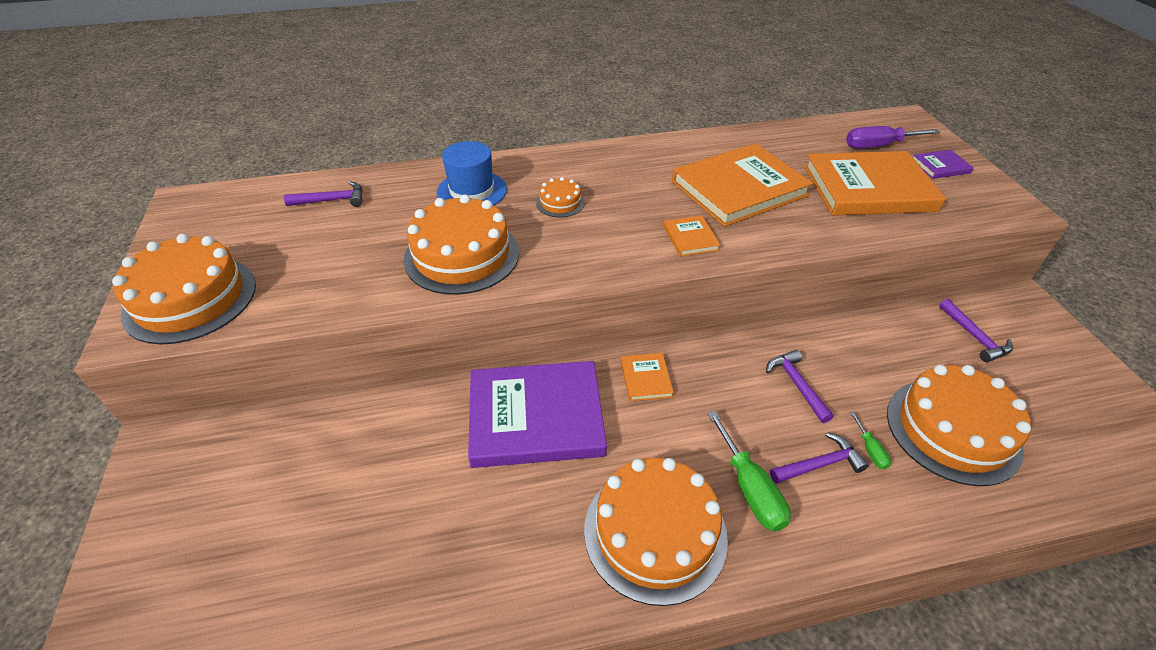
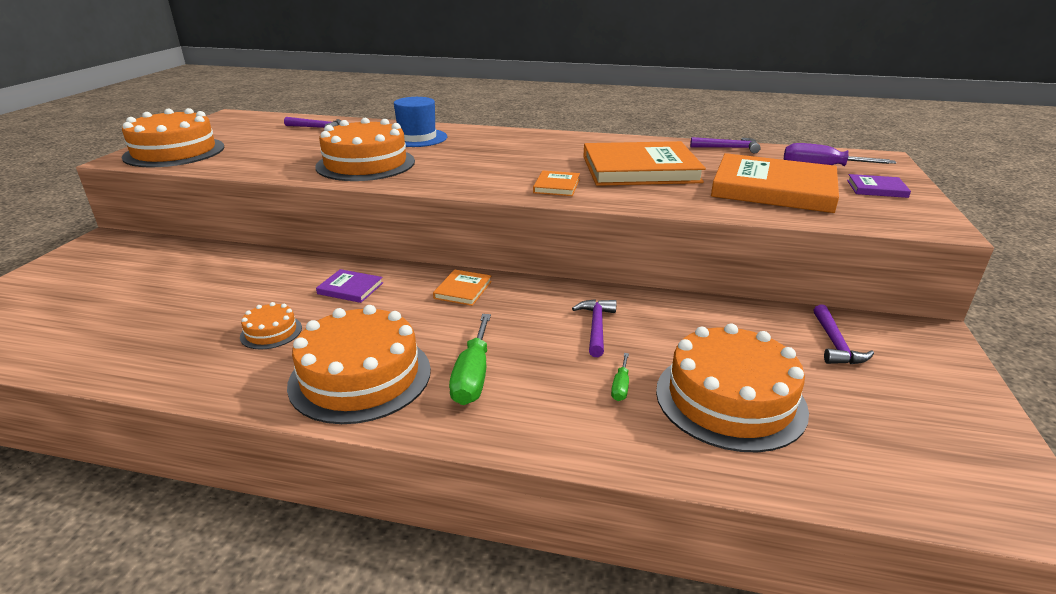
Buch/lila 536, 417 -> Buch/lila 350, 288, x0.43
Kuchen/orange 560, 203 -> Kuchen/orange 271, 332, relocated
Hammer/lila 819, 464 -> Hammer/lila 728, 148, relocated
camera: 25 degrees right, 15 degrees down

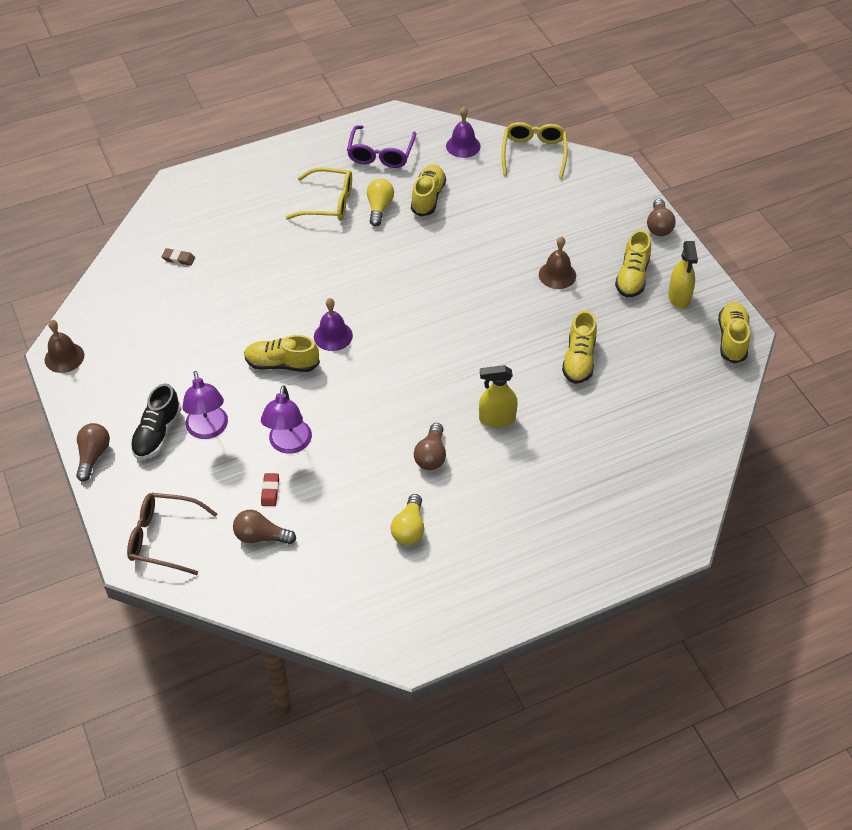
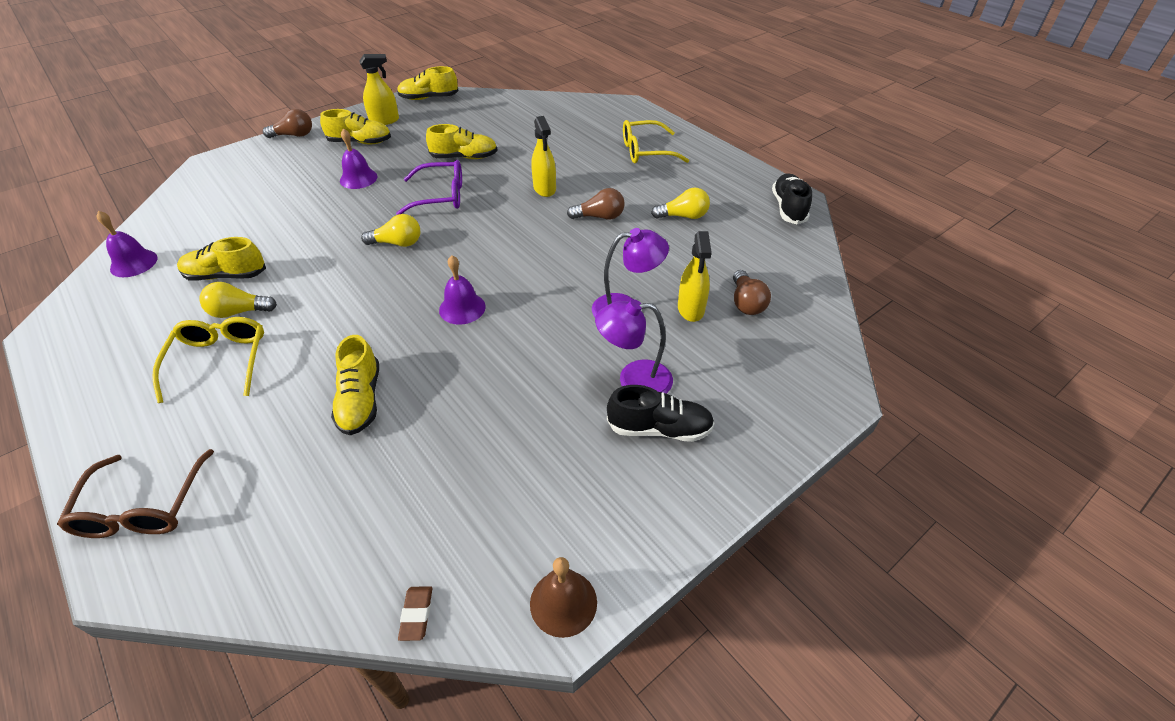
Glühbirne/braun 93, 456 -> none
Brille/braun 163, 538 -> Brille/braun 143, 507, relocated
Radiergummi/braun 178, 259 -> Radiergummi/braun 416, 614, relocated
Lampe/lila 208, 430 -> Lampe/lila 633, 380, 150 degrees counterclockwise
Schuh/gelb 282, 364 -> Schuh/gelb 360, 400, relocated
Radiergummi/rot 270, 491 -> Sprühflasche/gelb 691, 309
Brille/lila 381, 154 -> Brille/lila 441, 196, relocated
Brille/gelb 534, 153 -> Brille/gelb 646, 151, relocated
Glocke/braun 557, 275 -> Glocke/lila 358, 178
none -> Glühbirne/gelb 397, 243
none -> Schuh/schwarz 788, 208
camera: 105 degrees left, 5 degrees down

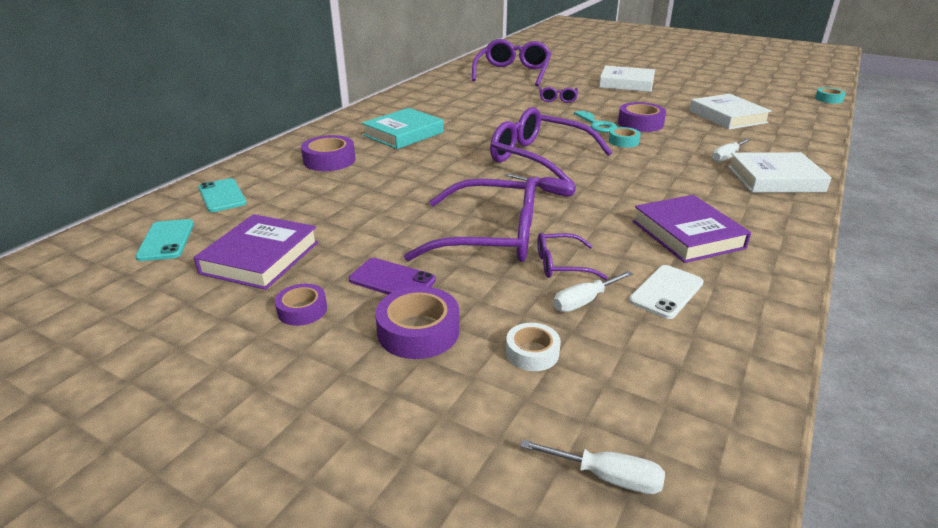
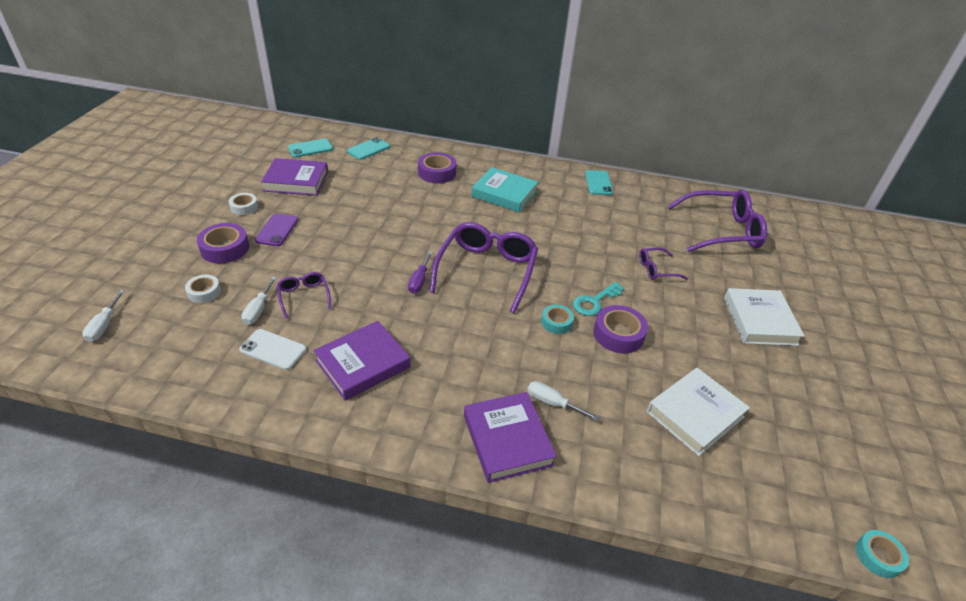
Klebeband/lila 302, 310 -> Klebeband/weiß 244, 207
Brille/lila 490, 237 -> none
Schraubenzieher/weiß 584, 301 -> Schraubenzieher/weiß 258, 310, 120 degrees counterclockwise
Buch/weiß 775, 179 -> Buch/lila 507, 440
none -> Handy/türkis 598, 183
camera: 70 degrees right, 10 degrees up

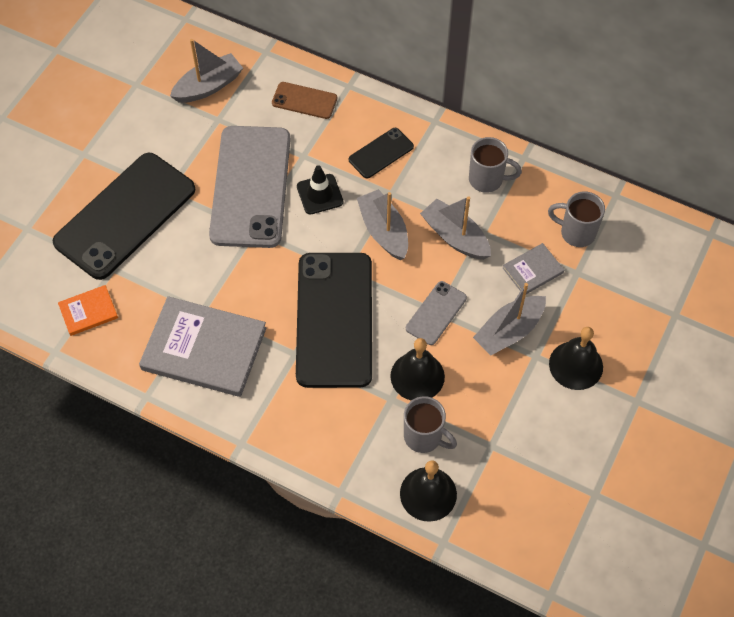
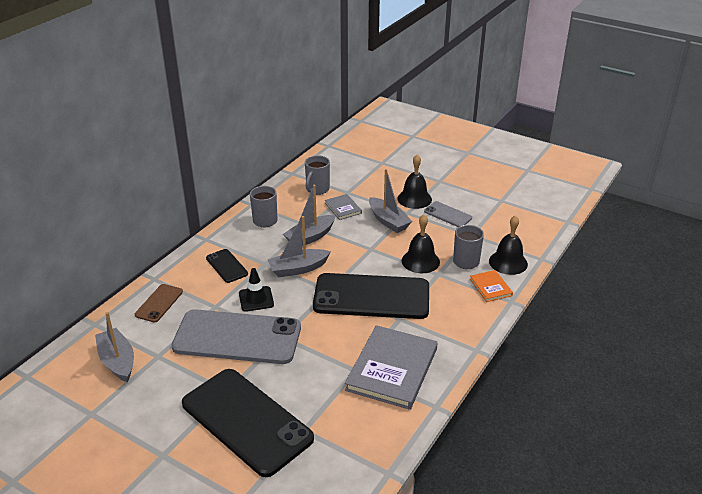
Buch/orange 88, 311 -> Buch/orange 490, 287, relocated
Handy/grau 436, 313 -> Handy/grau 448, 215, relocated
camera: 85 degrees left, 25 degrees down

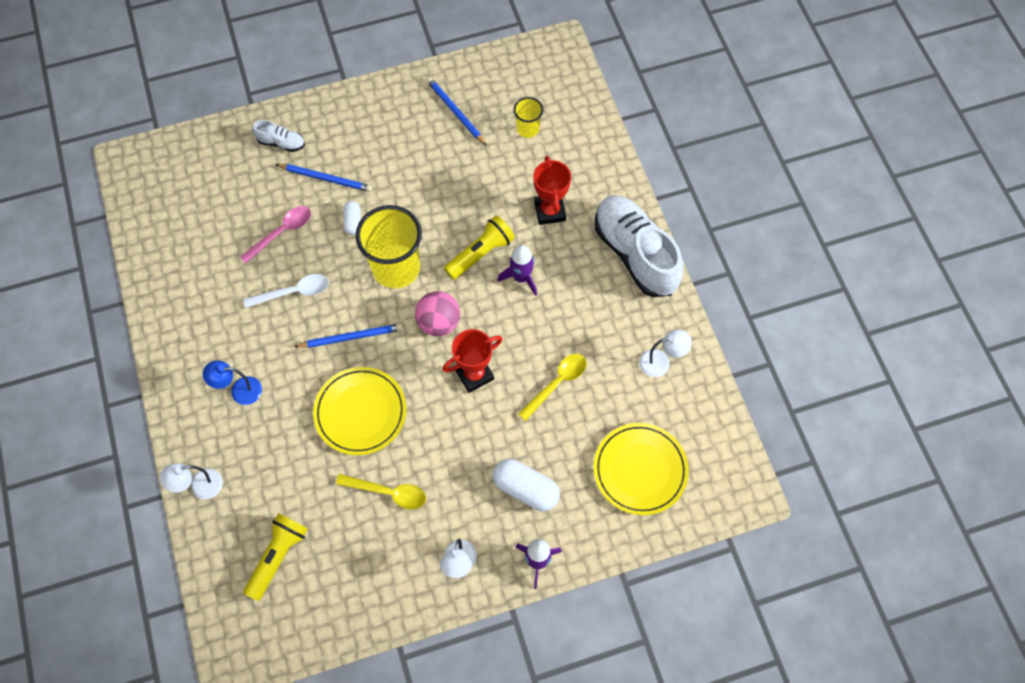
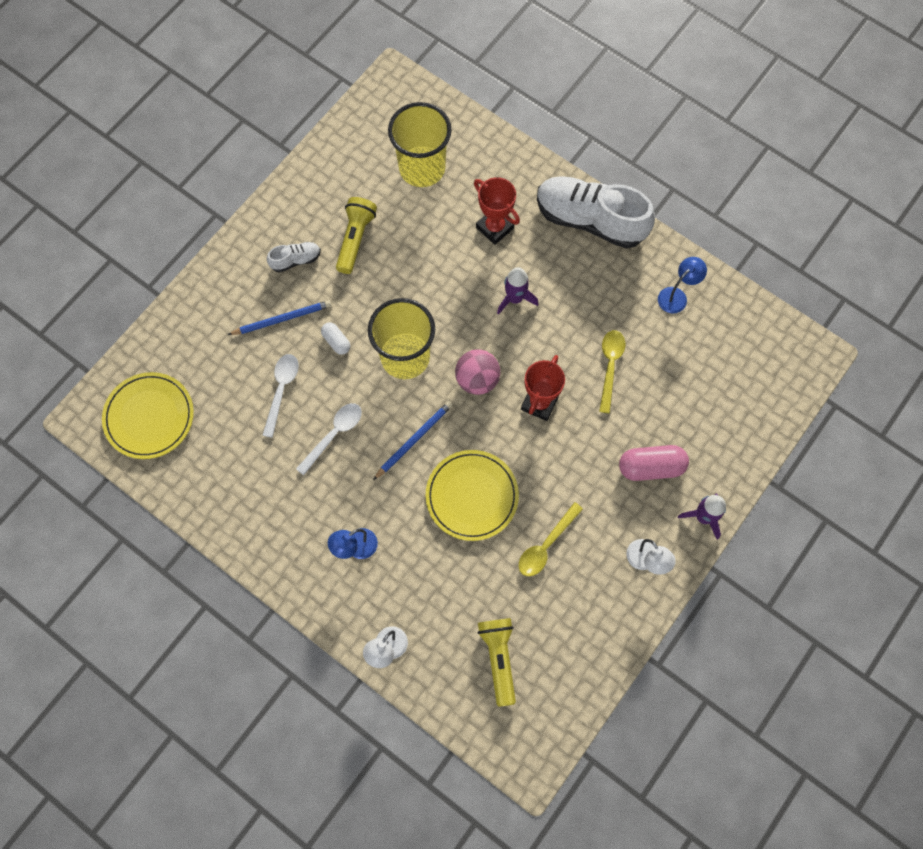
Löffel/rosa 282, 232 -> Löffel/weiß 281, 390
Schuh/weiß 281, 143 -> Schuh/weiß 295, 260, relocated
Löffel/gelb 388, 492 -> Löffel/gelb 546, 545, 150 degrees clockwise
Bleistift/blau 455, 112 -> none
Taschenlampe/gelb 481, 253 -> Taschenlampe/gelb 355, 239, relocated
Kapsel/weiß 526, 489 -> Kapsel/rosa 651, 467
Becher/gelb 528, 129 -> Becher/gelb 422, 168, x2.01
Teller/gelb 640, 470 -> Teller/gelb 149, 417, relocated
Lampe/weiß 661, 362 -> Lampe/blau 676, 296
camera: 35 degrees left, 5 degrees up

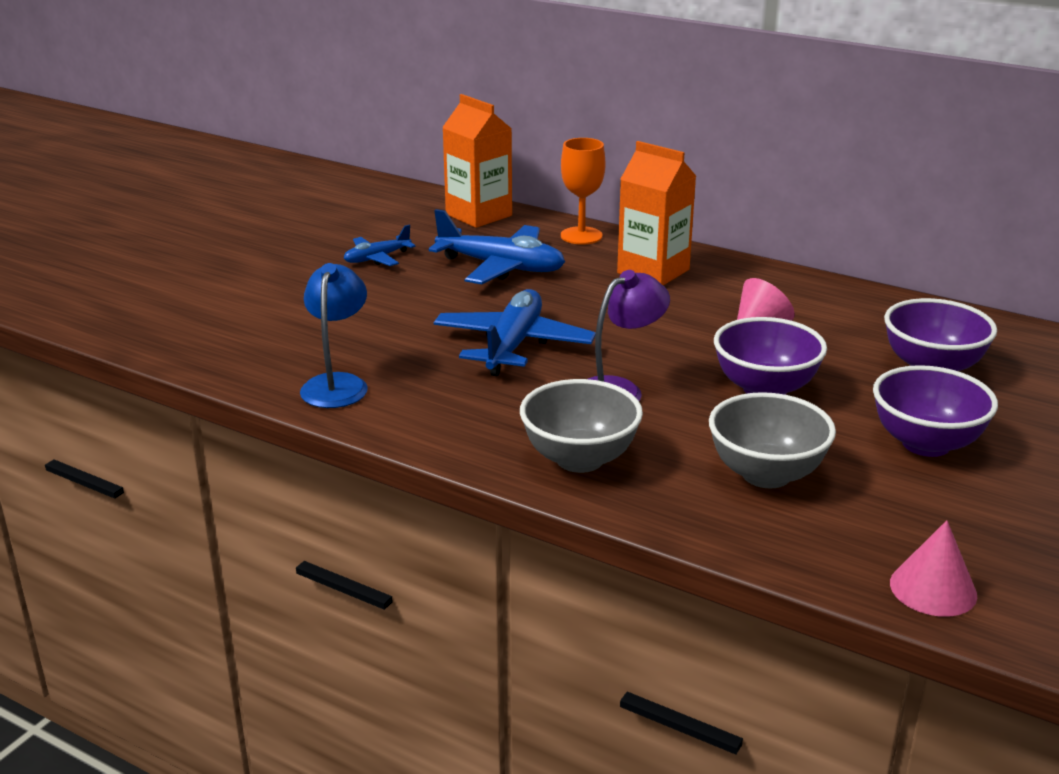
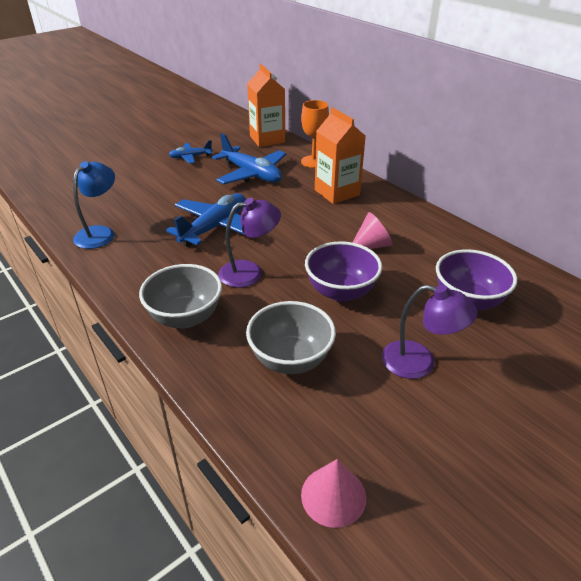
Schüssel/lila 926, 444 -> Lampe/lila 419, 363
camera: 20 degrees right, 10 degrees up

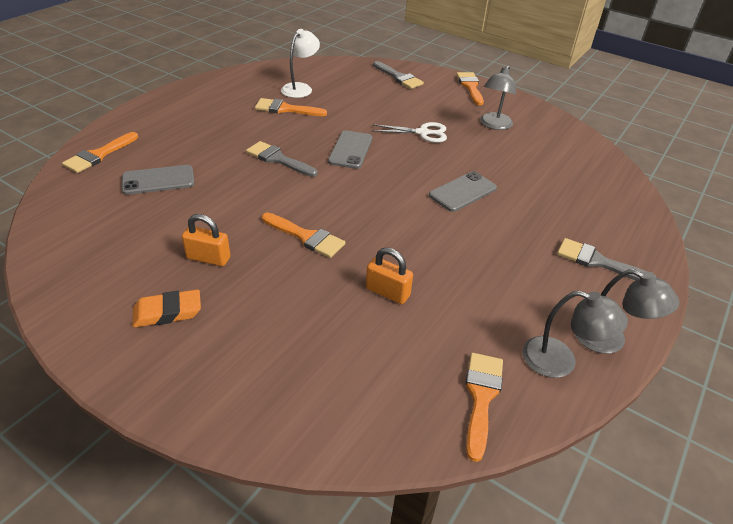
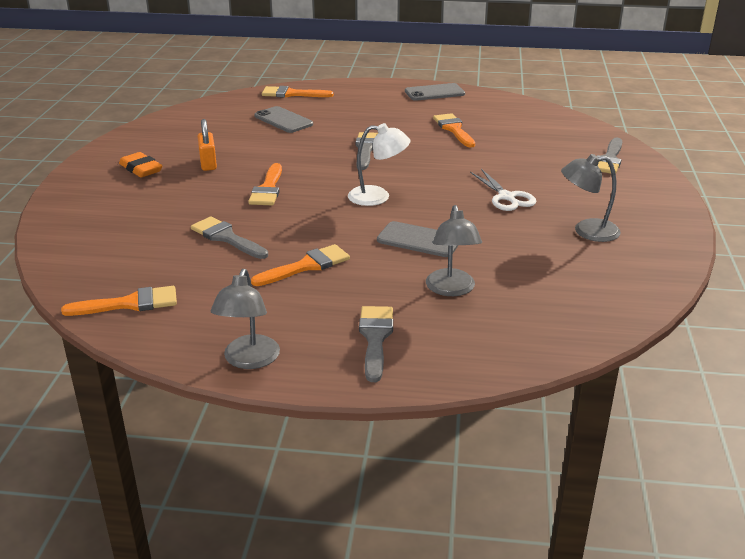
Lampe/weiß 300, 88 -> Lampe/weiß 378, 197, relocated
Handy/grau 350, 150 -> Handy/grau 434, 93, relocated
Vorhängeschloss/orange 387, 292 -> Pinsel/grau 226, 238
Pinsel/orange 470, 87 -> Pinsel/orange 306, 266, relocated
Lampe/grau 560, 361 -> Lampe/grau 451, 289, relocated
camera: 65 degrees right, 10 degrees down

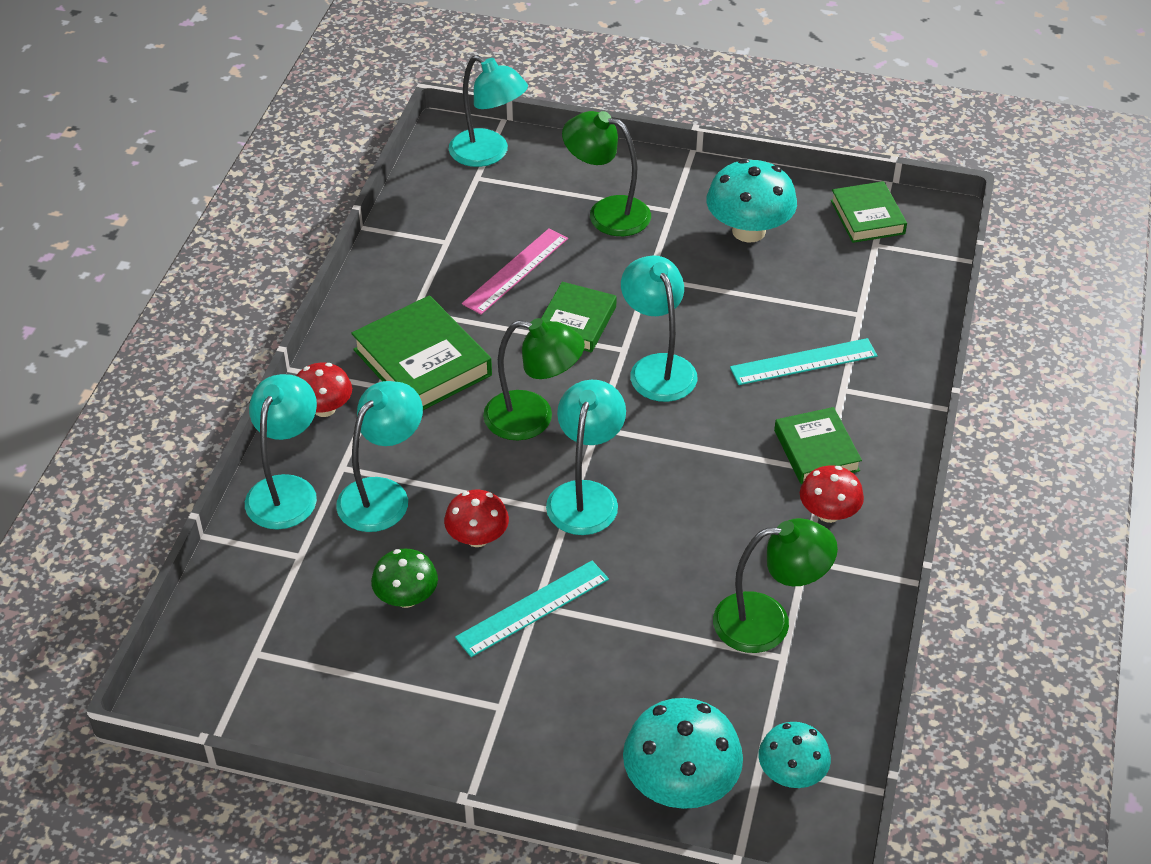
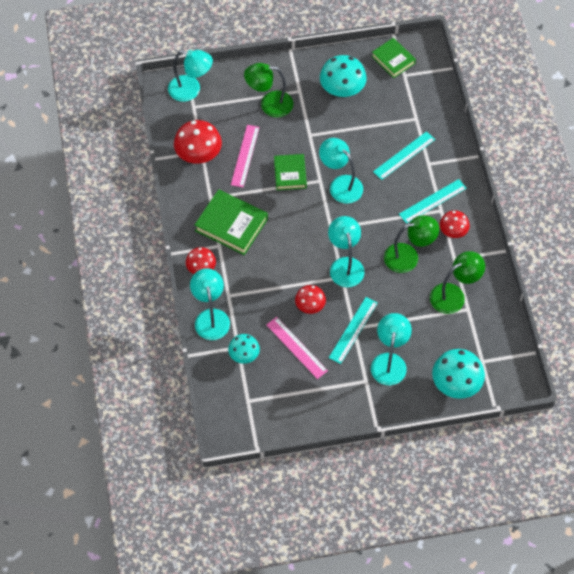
Lampe/türkis 383, 494 -> Lampe/türkis 389, 361, relocated
Pilz/grün 406, 597 -> Lineal/rosa 296, 347
Lampe/grün 533, 418 -> Lampe/grün 408, 256, relocated
Pilz/türkis 791, 773 -> Pilz/türkis 244, 355, relocated
Buch/grün 816, 450 -> Lineal/türkis 432, 201
none -> Pilz/rot 198, 154
camera: 25 degrees left, 15 degrees up

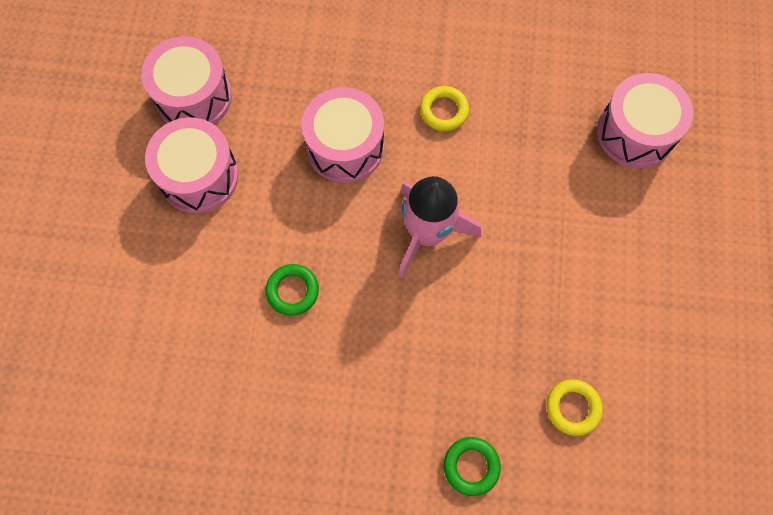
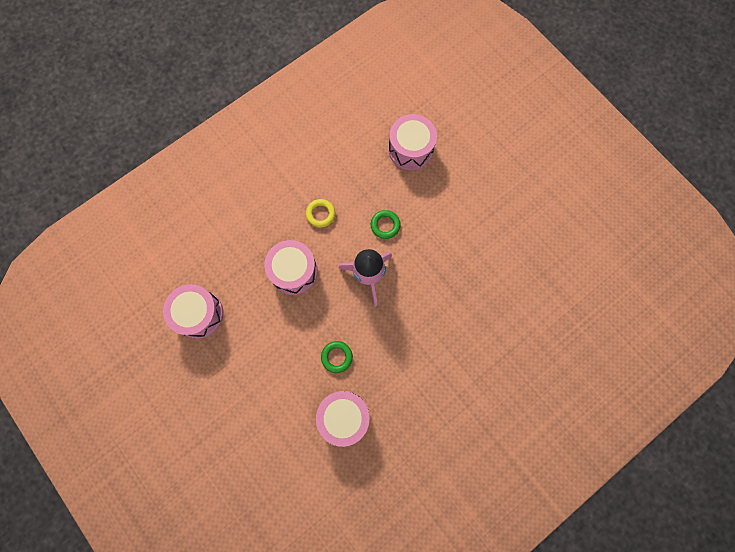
Trommel/rosa 199, 176 -> Trommel/rosa 344, 416, relocated
Ring/grün 471, 466 -> Ring/grün 385, 225, relocated
Ring/gelb 573, 408 -> none
camera: 45 degrees left, 5 degrees up

